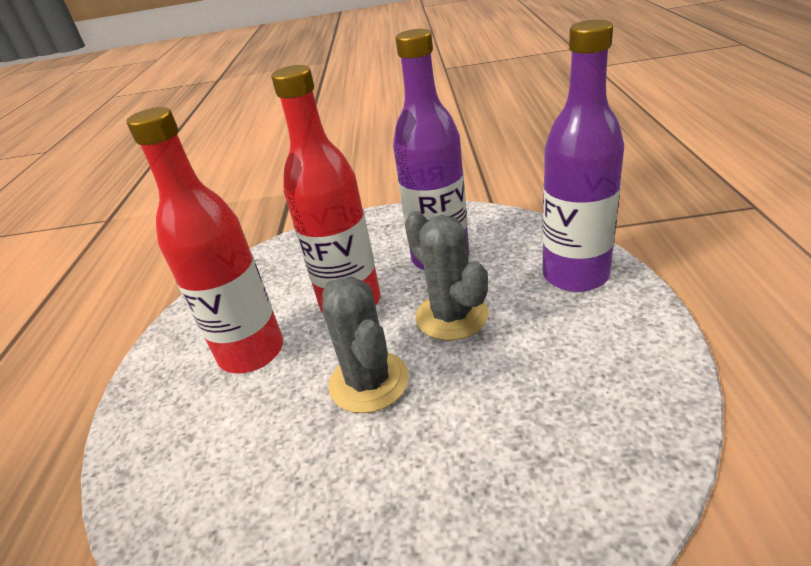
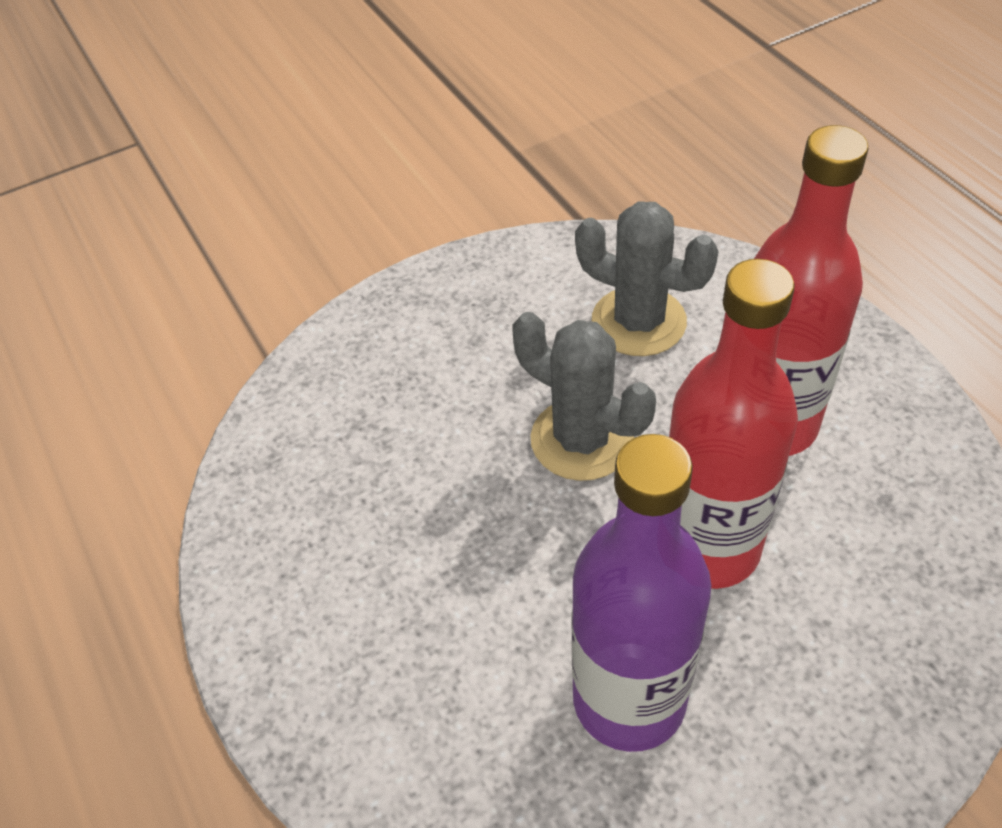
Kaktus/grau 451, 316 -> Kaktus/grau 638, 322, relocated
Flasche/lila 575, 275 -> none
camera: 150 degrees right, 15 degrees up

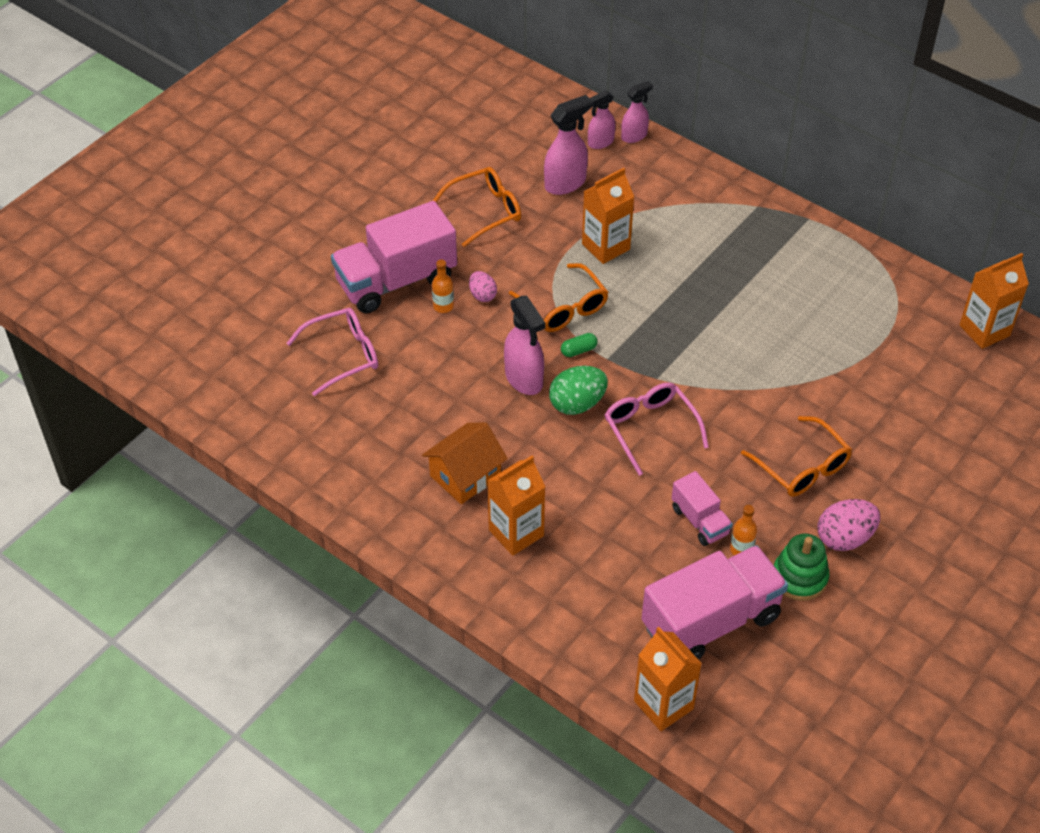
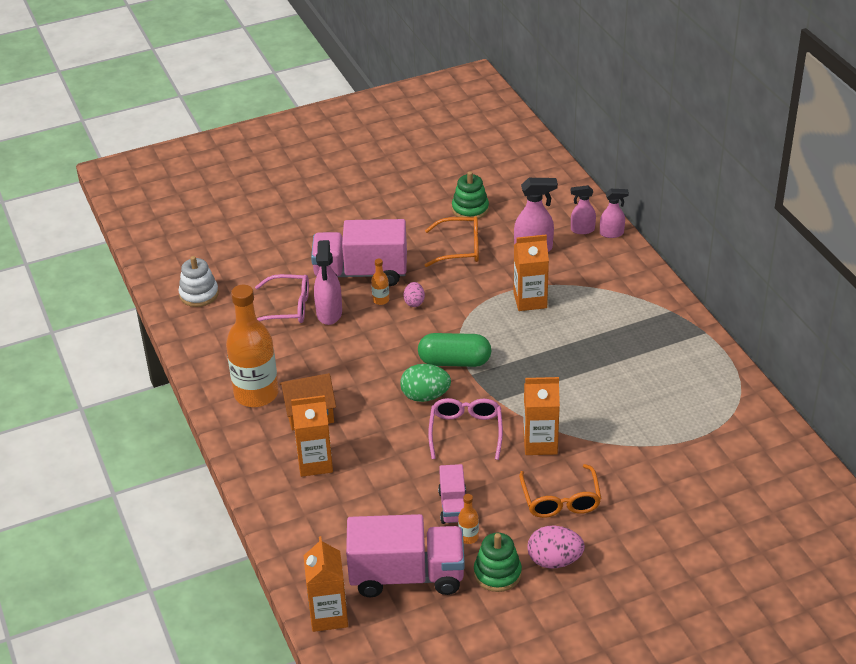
Sprühflasche/rosa 524, 379 -> Sprühflasche/rosa 329, 313, relocated
Brille/orange 563, 307 -> none
Kapsel/grün 578, 350 -> Kapsel/grün 454, 362, x2.27
Getränkekarton/orange 984, 330 -> Getränkekarton/orange 540, 443, relocated
none -> Stapelspielzeug/weiß 199, 294
none -> Flasche/orange 256, 394
none -> Stapelspielzeug/grün 470, 209
camera: 30 degrees right, 10 degrees down

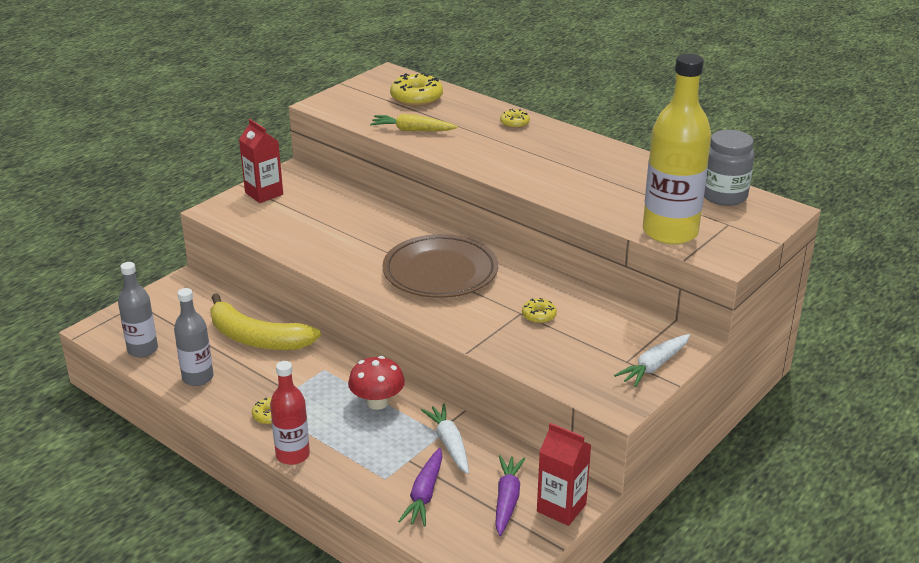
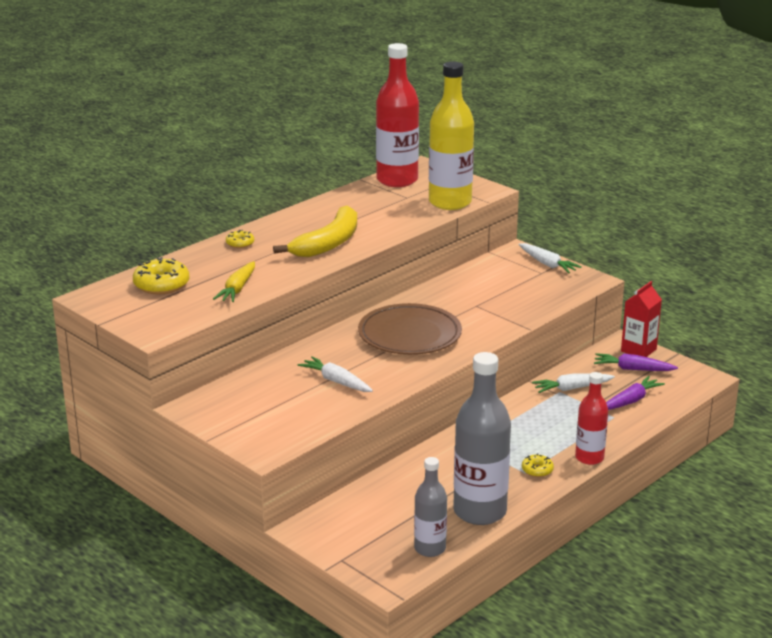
Flasche/grau 198, 378 -> Flasche/grau 479, 511, x1.74
Banane/gelb 256, 338 -> Banane/gelb 328, 243, relocated
Getränkekarton/rot 264, 193 -> none
Pilz/rot 377, 402 -> none
Karotte/lila 424, 494 -> Karotte/lila 631, 401, 60 degrees counterclockwise
Donut/gelb 539, 315 -> none
Einmachglas/grau 724, 196 -> Flasche/rot 397, 180
none -> Karotte/weiß 336, 381
camera: 85 degrees left, 5 degrees down

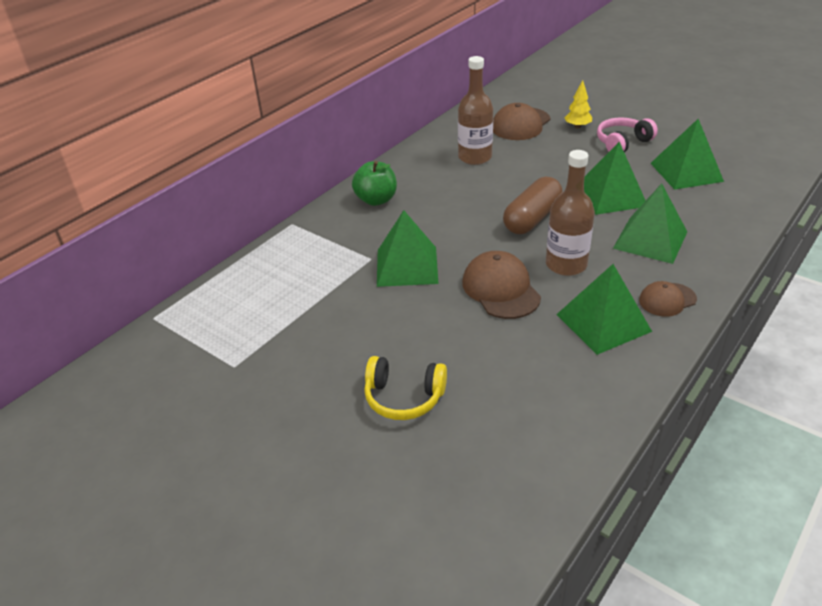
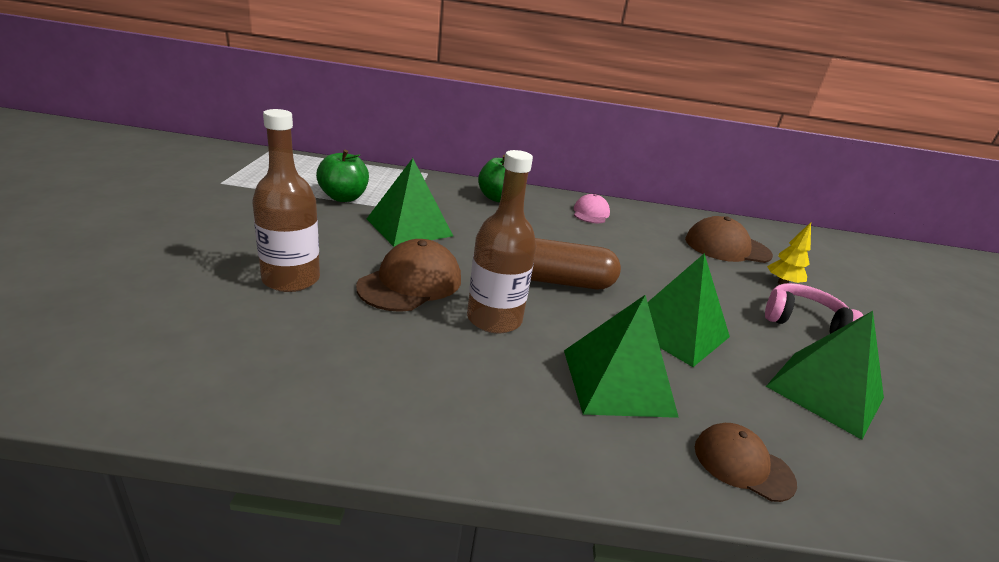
Kopfhörer/gelb 404, 397 -> none
Flasche/braun 475, 157 -> Flasche/braun 291, 279, relocated
Pyramide/grün 603, 322 -> none
Kappe/braun 667, 300 -> Kappe/braun 742, 464, relocated
none -> Apfel/grün 343, 197
none -> Kappe/rosa 590, 213
camera: 50 degrees right, 10 degrees down

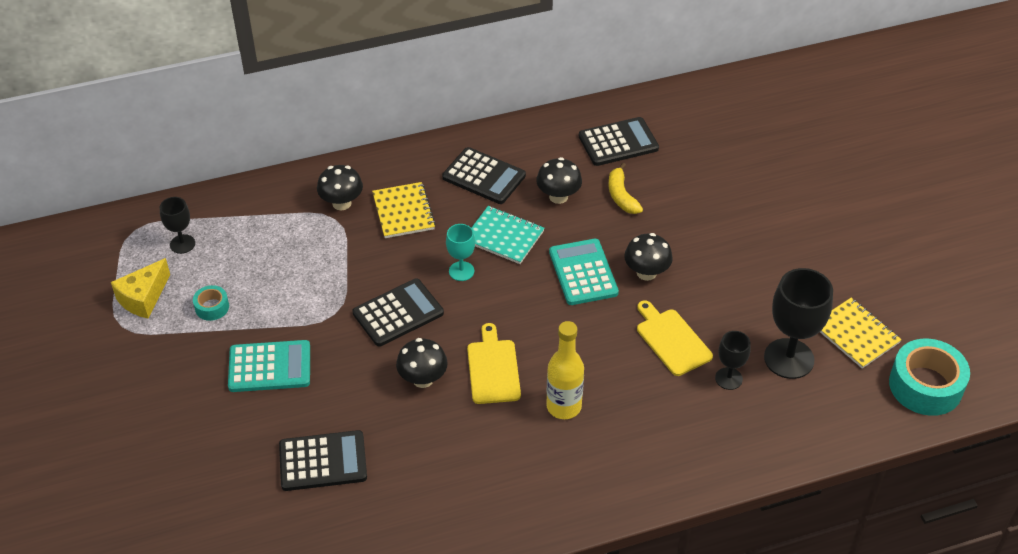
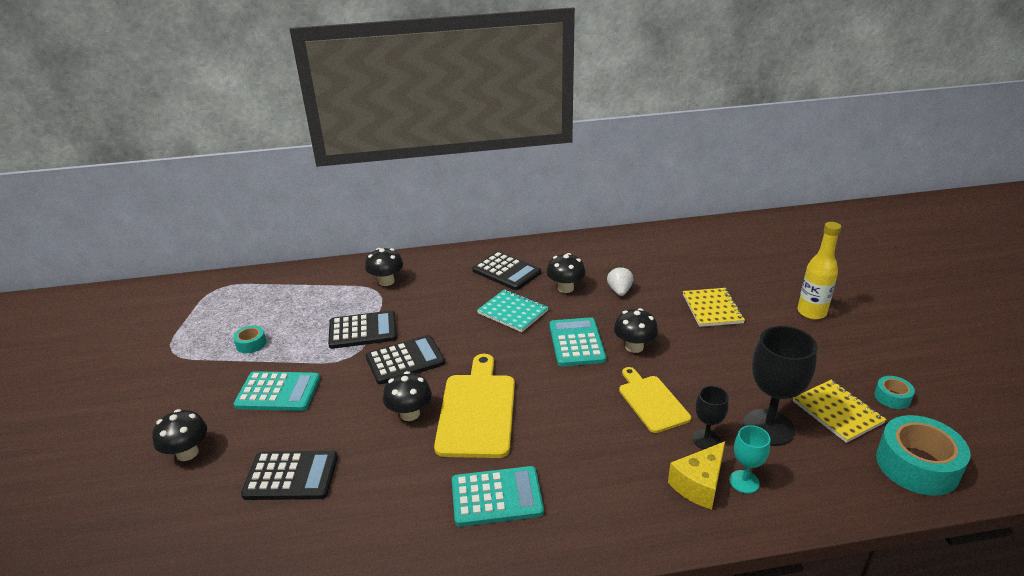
Käse/gelb 143, 298 -> Käse/gelb 699, 485, relocated
Kelch/schwarz 182, 244 -> none
Notizbuch/gelb 403, 212 -> Notizbuch/gelb 712, 309, relocated
Kelch/türkis 461, 271 -> Kelch/türkis 744, 482, relocated
Schneidebrett/gelb 493, 369 -> Schneidebrett/gelb 477, 411, x1.56
Flasche/gelb 564, 406 -> Flasche/gelb 811, 312, relocated
Taschenrechner/schwarz 618, 142 -> Taschenrechner/schwarz 363, 330, relocated
Banane/gelb 621, 196 -> Erdbeere/weiß 619, 291
none -> Pilz/schwarz 187, 453
none -> Taschenrechner/türkis 496, 497
none -> Klebeband/türkis 892, 397
camera: 10 degrees right, 15 degrees down

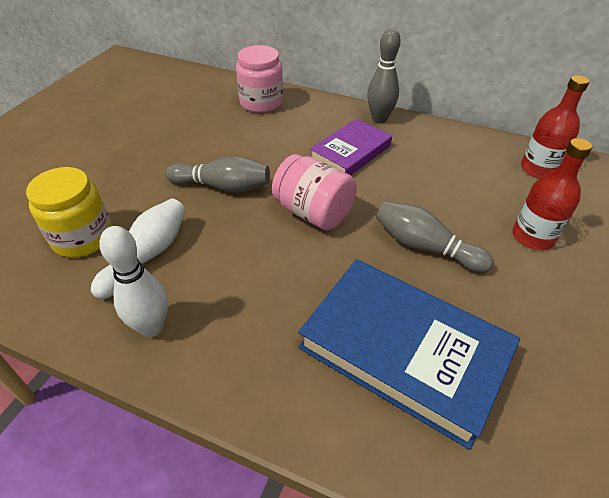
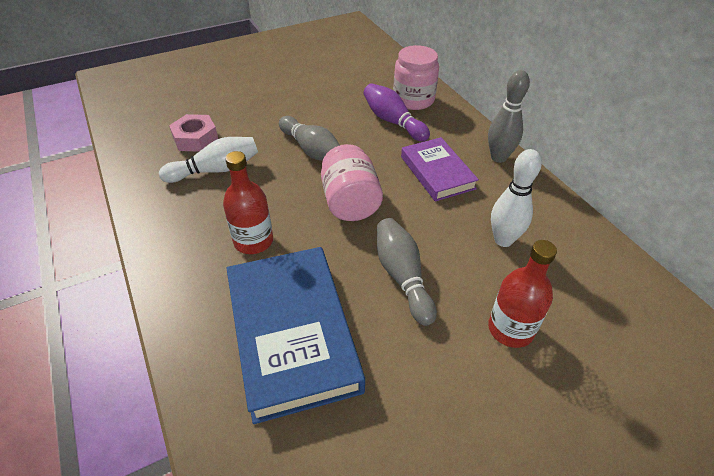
Einmachglas/gelb 83, 238 -> Sechskantmutter/rosa 195, 139
Bowlingkegel/weiß 152, 327 -> Bowlingkegel/weiß 503, 240, relocated
Buch/lila 351, 152 -> Buch/lila 437, 172, 75 degrees clockwise
Flasche/rot 538, 169 -> Flasche/rot 253, 241, relocated
none -> Bowlingkegel/lila 393, 121
camera: 40 degrees right, 0 degrees up

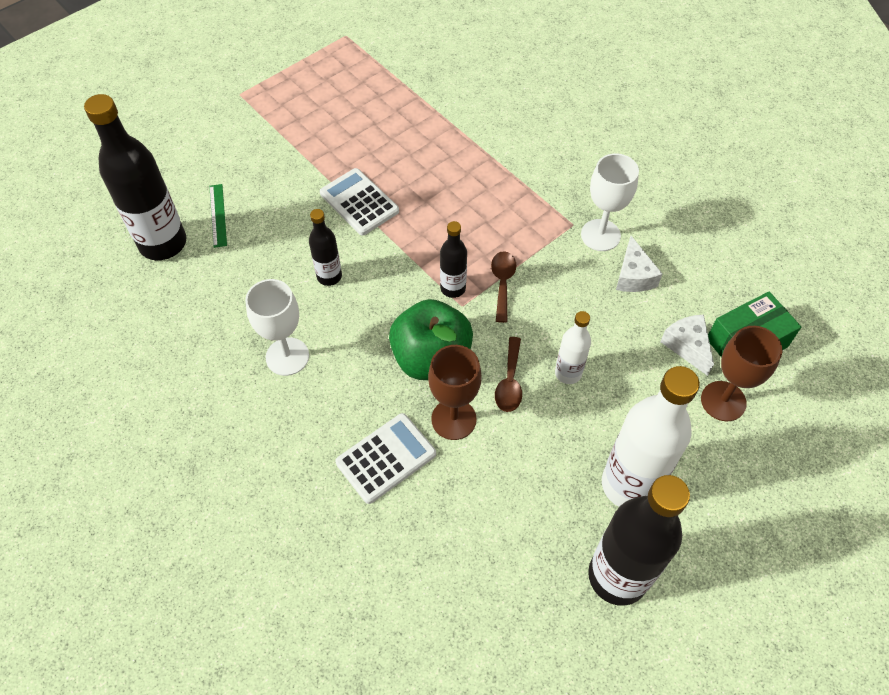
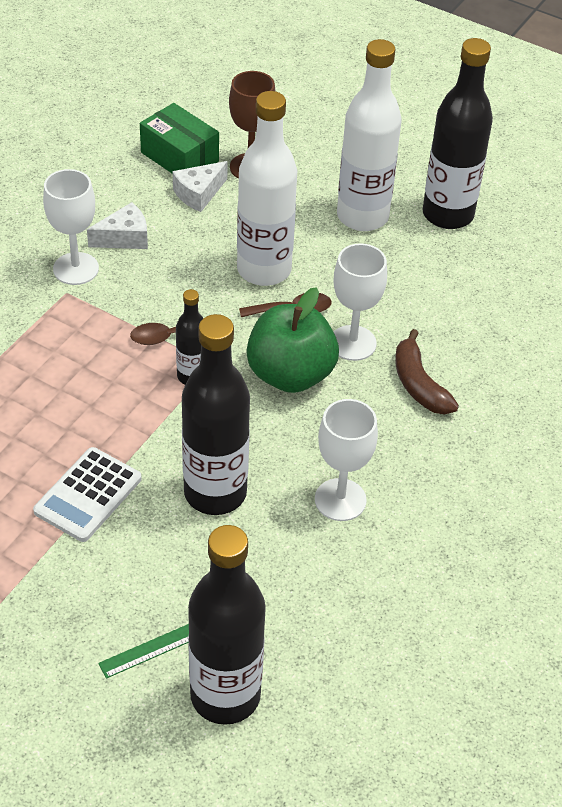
Flasche/schwarz 329, 276 -> Flasche/schwarz 215, 493, x1.95
Taschenrechner/weiß 386, 458 -> Banane/braun 419, 384
Kelch/braun 453, 419 -> Kelch/weiß 352, 343
Flasche/weiß 568, 373 -> Flasche/weiß 264, 270, x1.95
camera: 110 degrees left, 10 degrees down

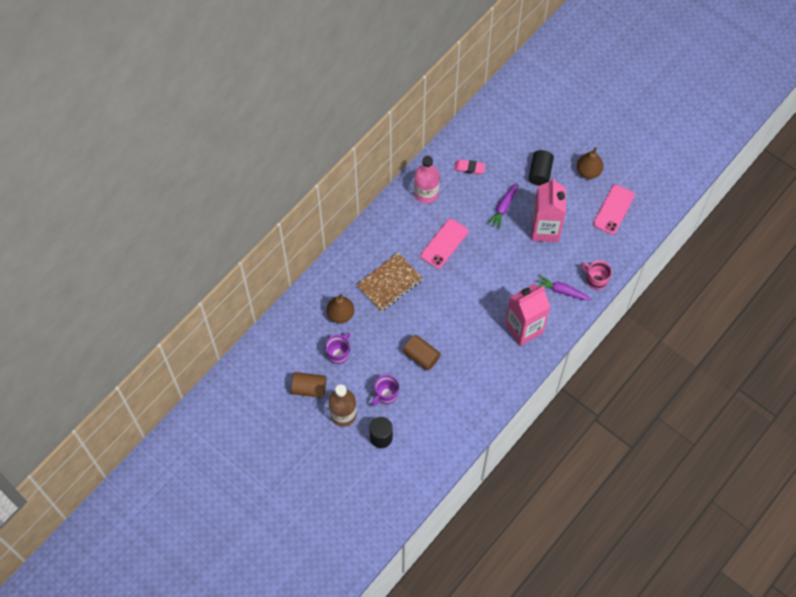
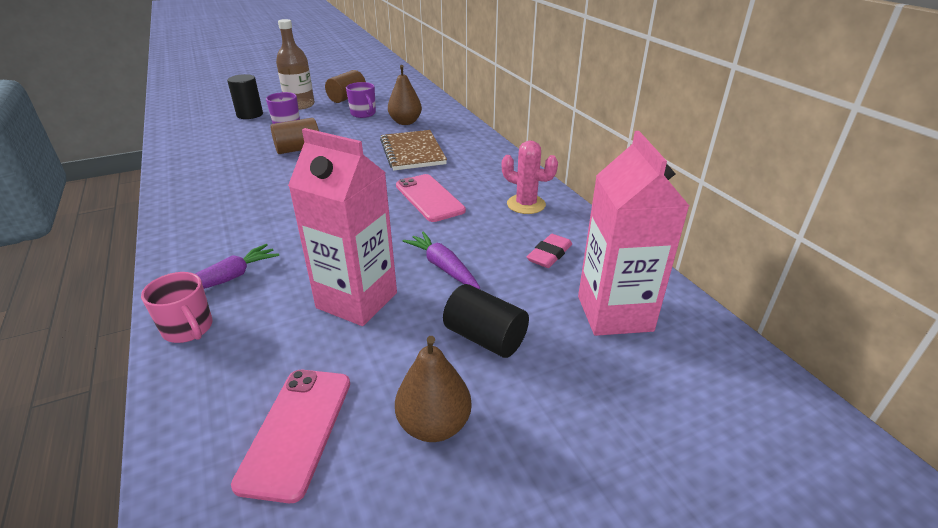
Flasche/rosa 426, 193 -> Kaktus/rosa 526, 204
Getränkekarton/rosa 524, 328 -> Getränkekarton/rosa 614, 313, relocated
Tasse/rosa 596, 280 -> Tasse/rosa 188, 329, 75 degrees clockwise
Handy/rosa 613, 209 -> Handy/rosa 297, 430, 45 degrees clockwise
camera: 115 degrees right, 30 degrees down

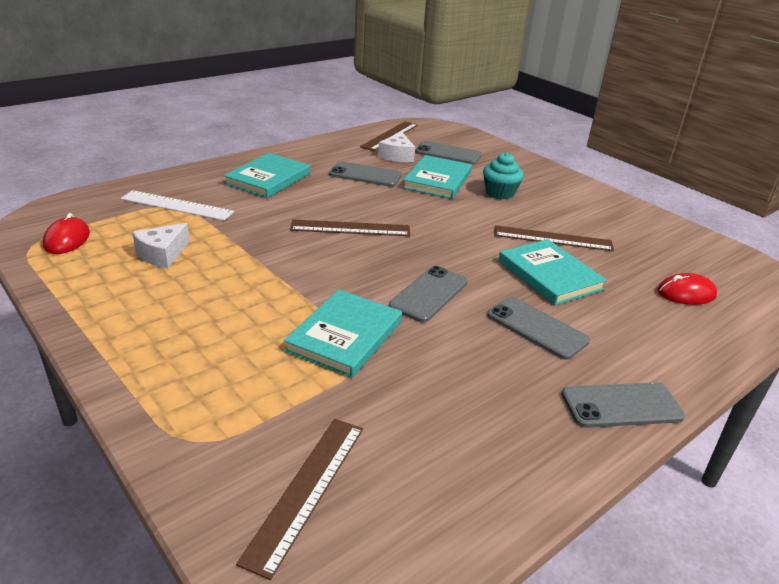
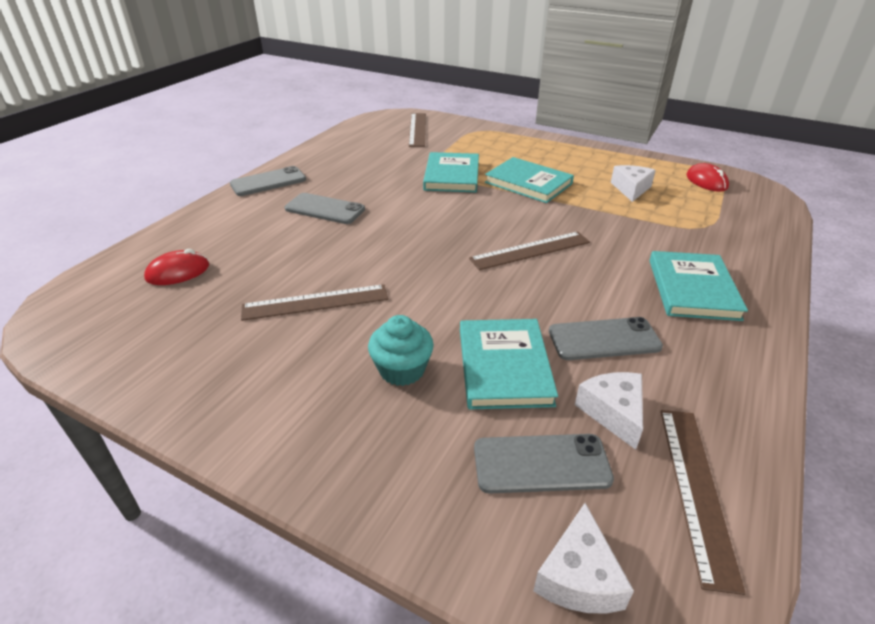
Lineal/weiß 177, 205 -> none
Handy/grau 429, 294 -> none
Buch/türkis 549, 275 -> Buch/türkis 528, 183, relocated
none -> Käse/weiß 578, 577
camera: 160 degrees right, 5 degrees up

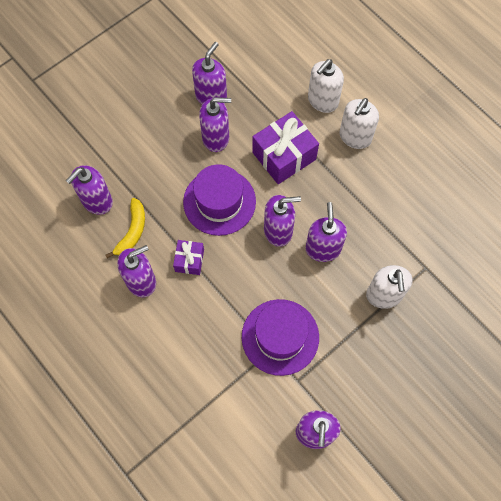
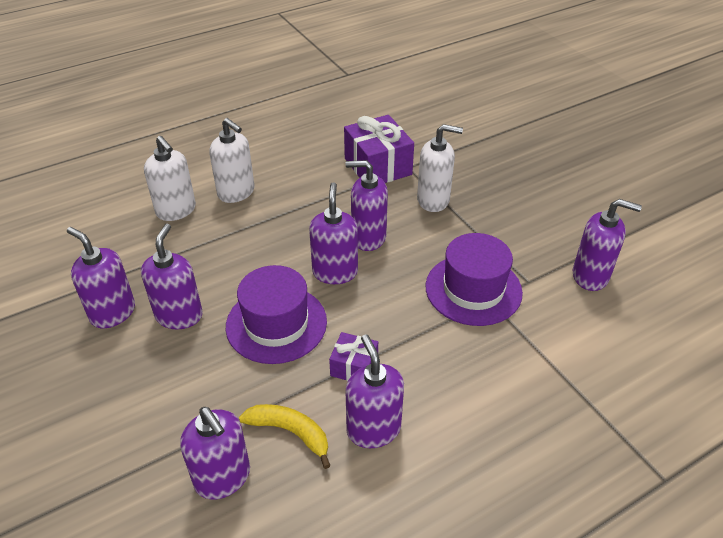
Geschenk/lila 284, 156 -> Geschenk/lila 378, 166, relocated
camera: 80 degrees left, 25 degrees down

